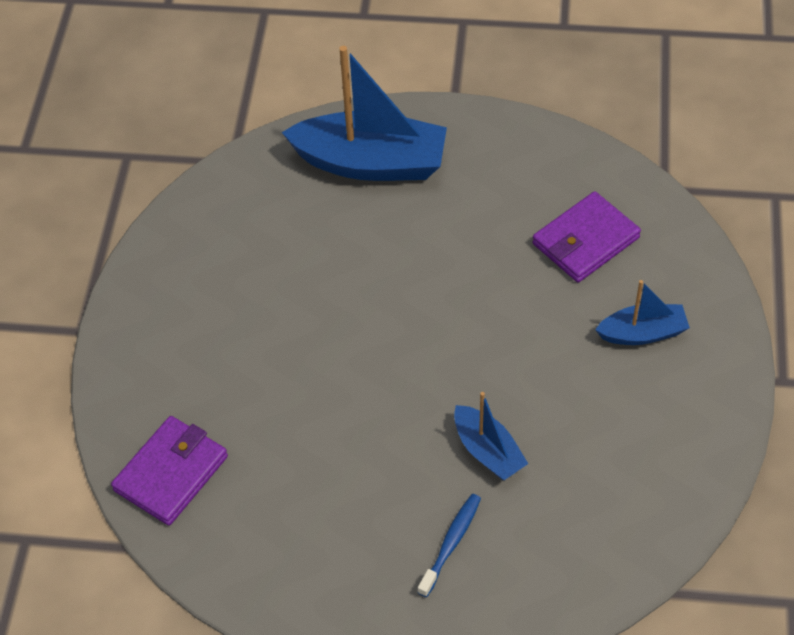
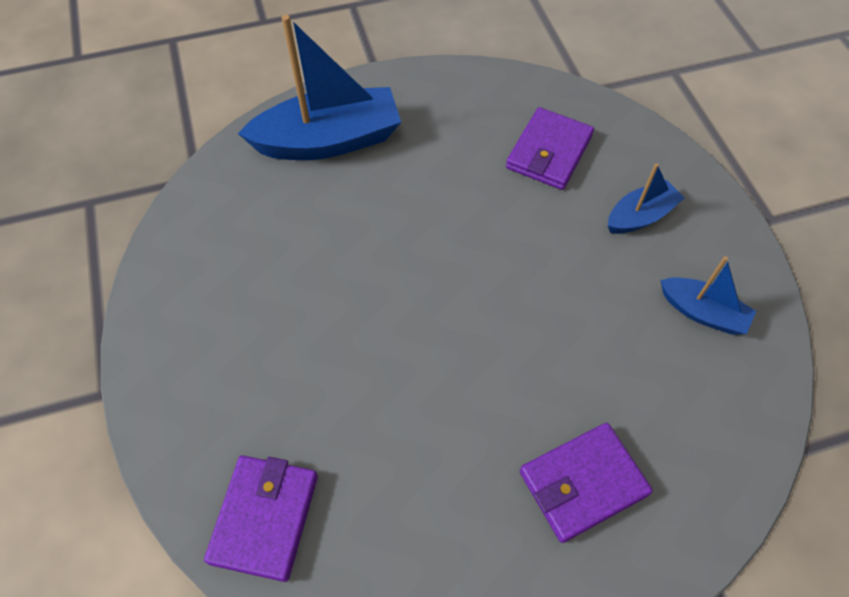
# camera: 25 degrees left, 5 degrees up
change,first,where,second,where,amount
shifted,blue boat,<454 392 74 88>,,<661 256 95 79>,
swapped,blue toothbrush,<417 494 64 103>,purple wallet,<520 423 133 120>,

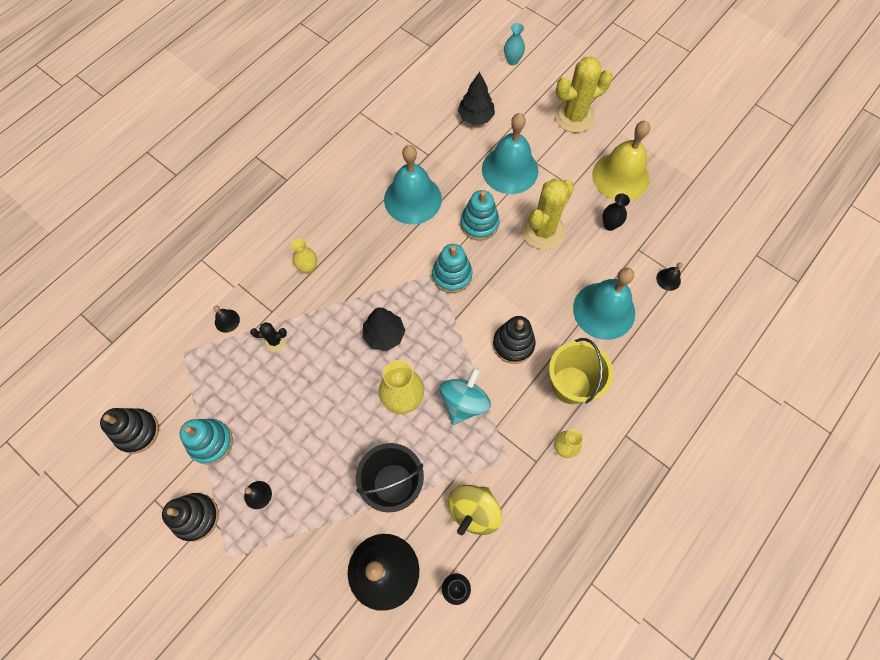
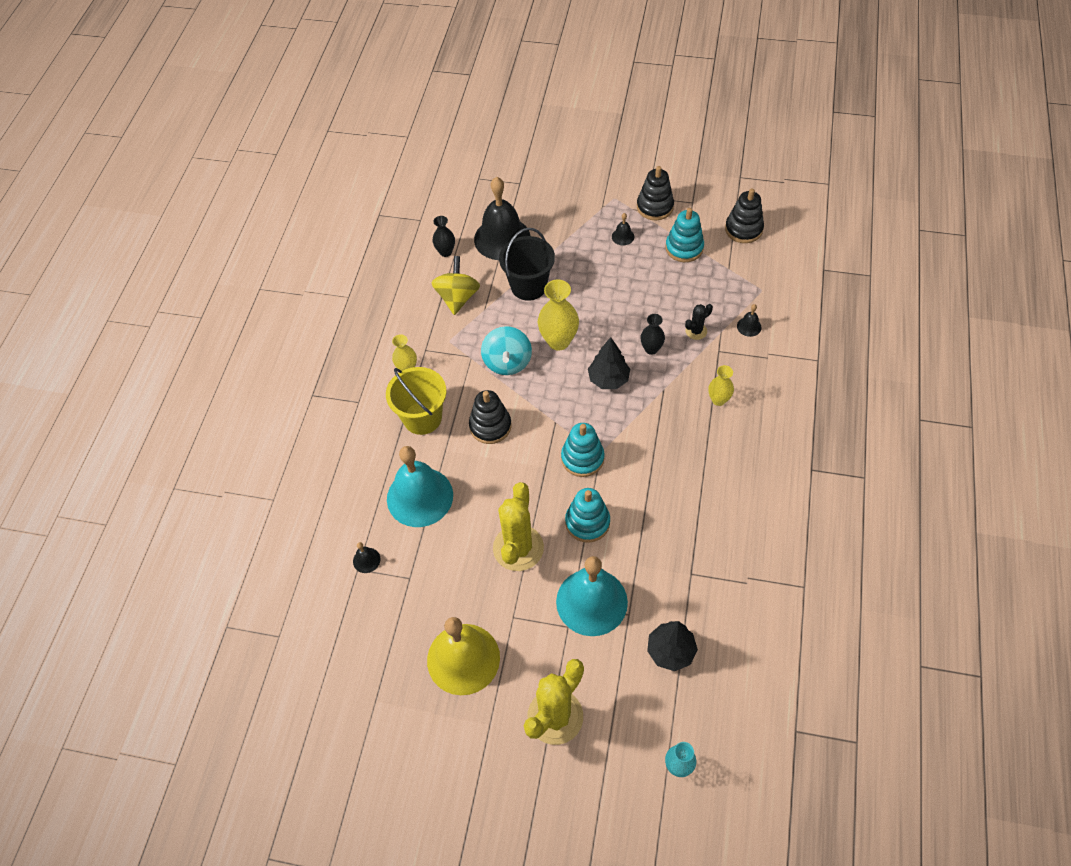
# camera: 155 degrees right, 10 degrees down
change,first,where,second,where,amount
gone,turquoise bell,<384 145 58 79>,,,
shifted,black vase,<602 193 28 38>,,<641 314 24 41>,

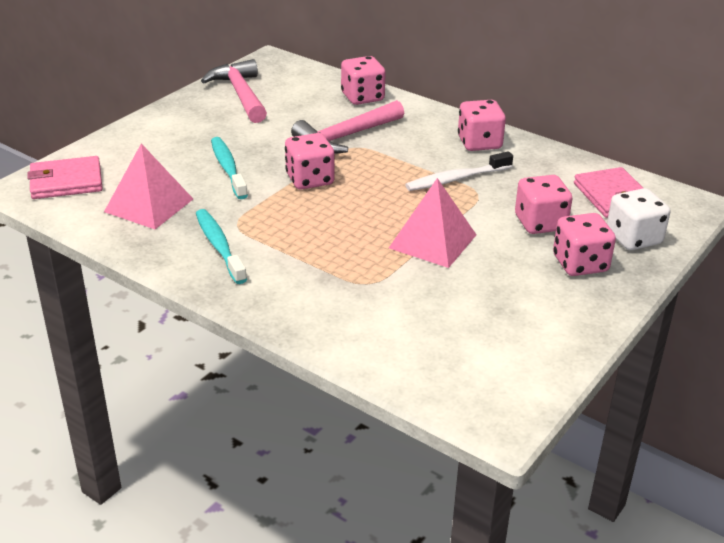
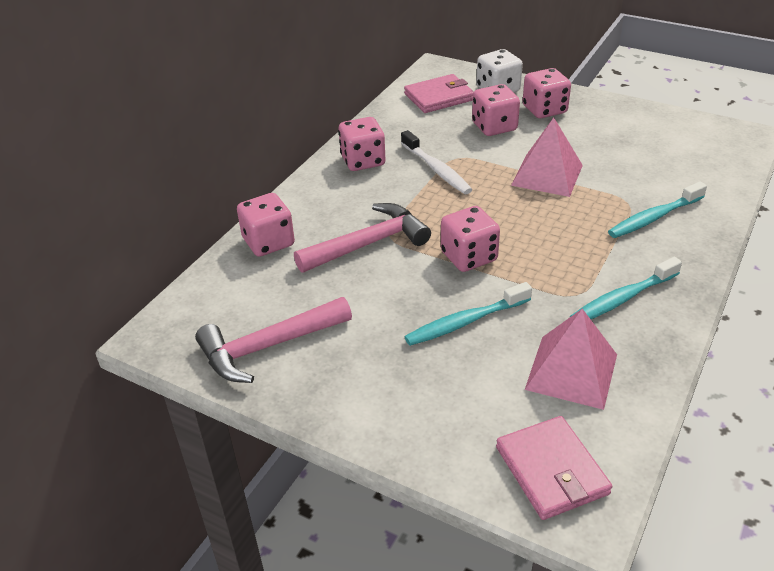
# camera: 95 degrees left, 5 degrees up
change,first,where,second,where,amount
new,,,turquoise toothbrush,<608 181 99 57>,
rotated,pink hammer,<291 100 113 54>,,<294 203 137 70>,75 degrees counterclockwise

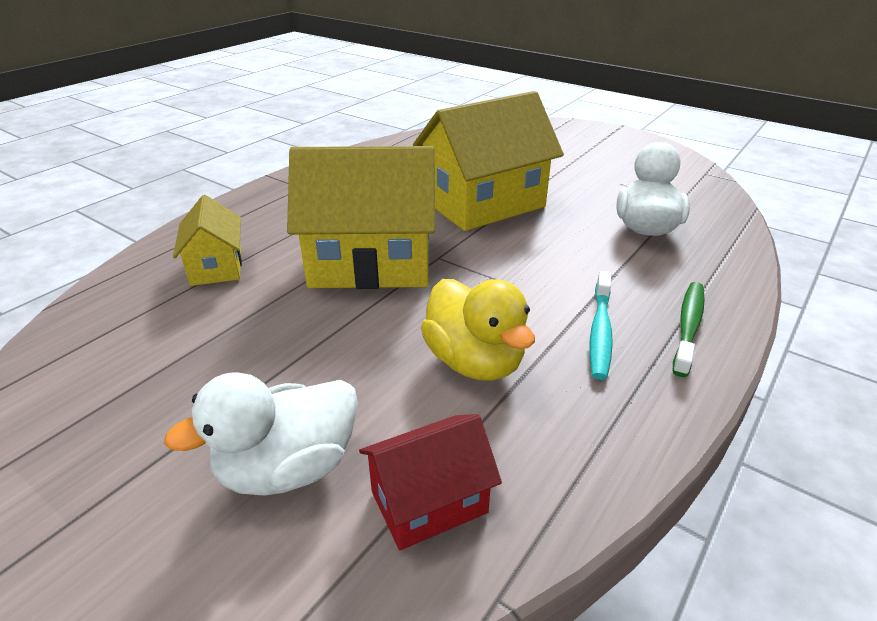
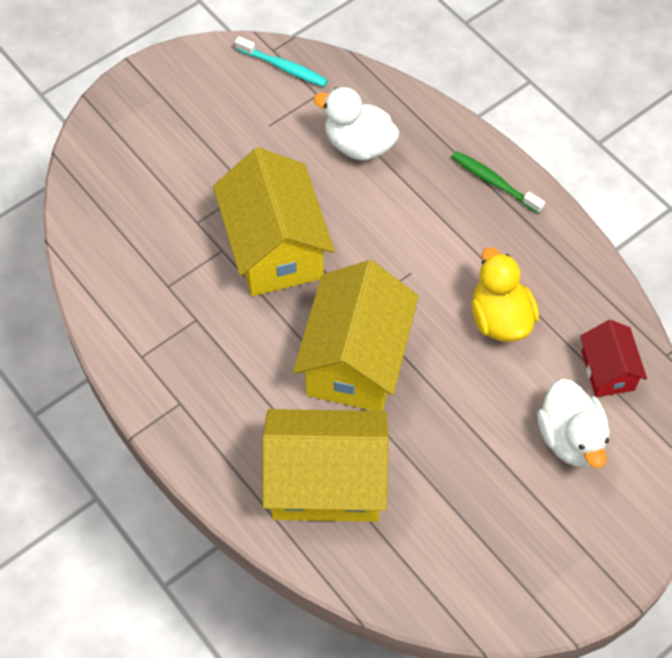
# camera: 75 degrees left, 25 degrees up
change,first,where,second,where,amount
shifted,turquoise toothbrush,<590 271 23 109>,,<235 36 93 51>,
rotated,yellow duck,<421 279 114 102>,,<471 247 68 95>,90 degrees counterclockwise
scaled,yellow house,<173 195 69 91>,,<262 409 127 113>,x1.91

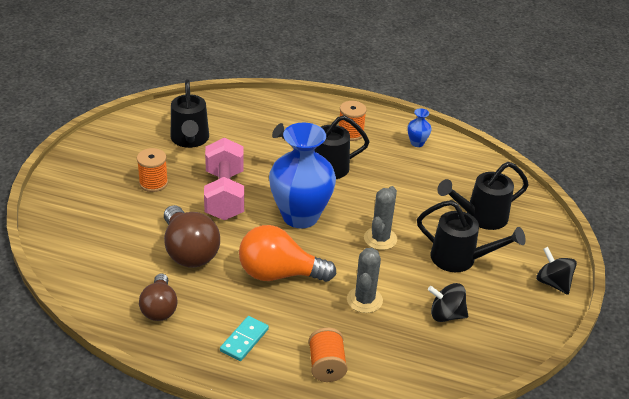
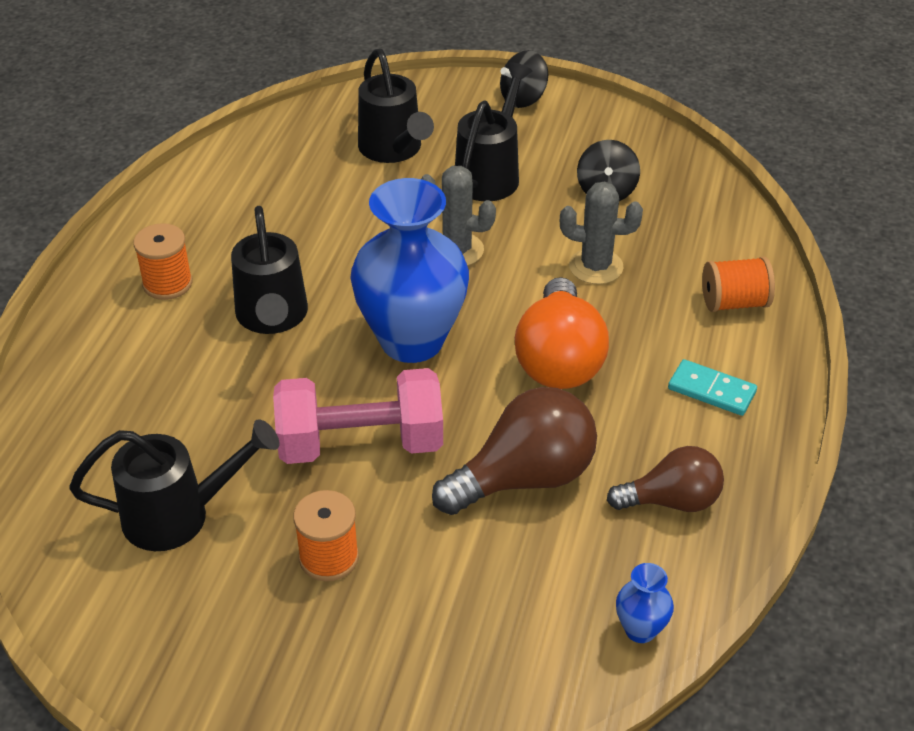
# camera: 90 degrees left, 5 degrees up
change,first,where,second,where,amount
shifted,blue vase,<407 108 25 39>,,<616 563 58 80>,

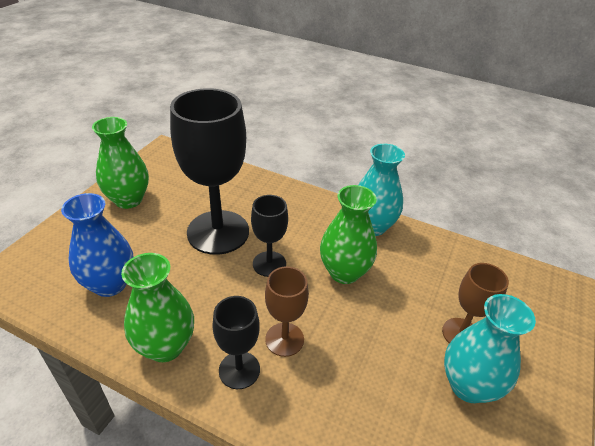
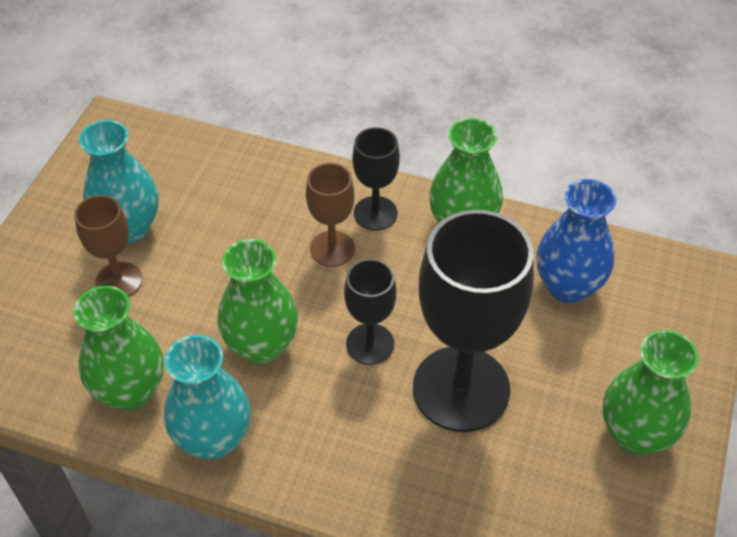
# camera: 175 degrees right, 10 degrees up
change,first,where,second,where,amount
new,,,green vase,<73 286 91 125>,

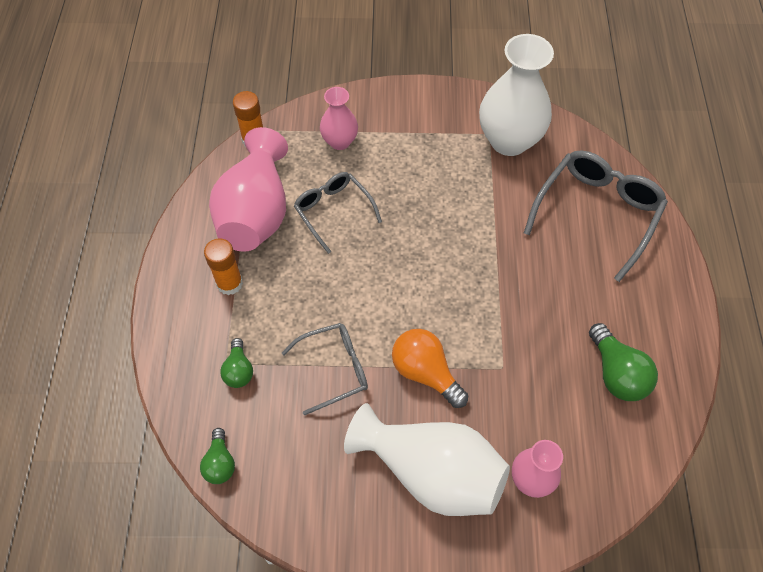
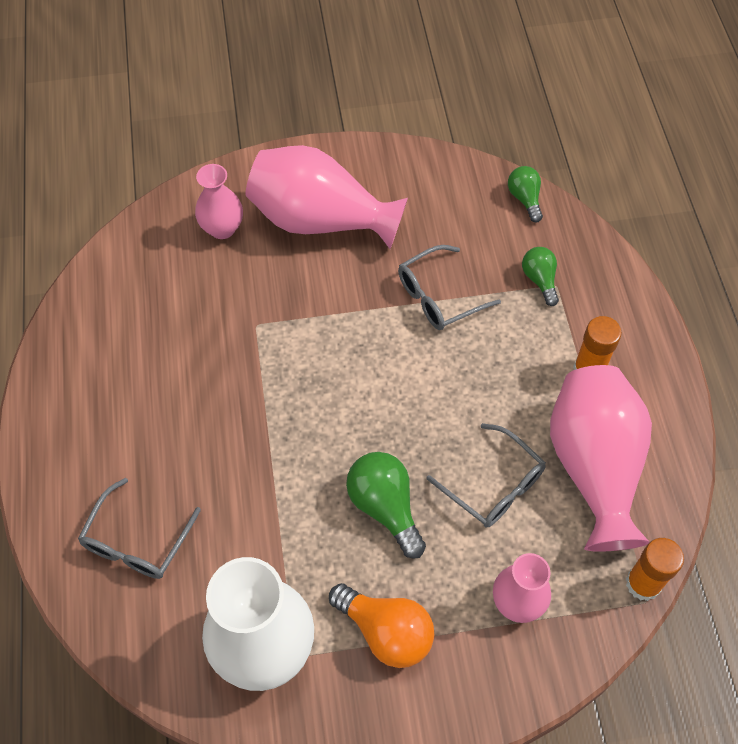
# camera: 170 degrees right, 0 degrees up
change,first,where,second,where,amount
shifted,orange light bulb,<392 329 76 79>,,<329 583 105 85>,
shifted,green light bulb,<589 323 69 78>,,<346 452 80 107>,
repainted,white vase,<344 403 166 113>,pink vase,<246 145 162 104>,
scaled,grey glasses,<524 150 144 132>,,<78 478 123 101>,x0.63

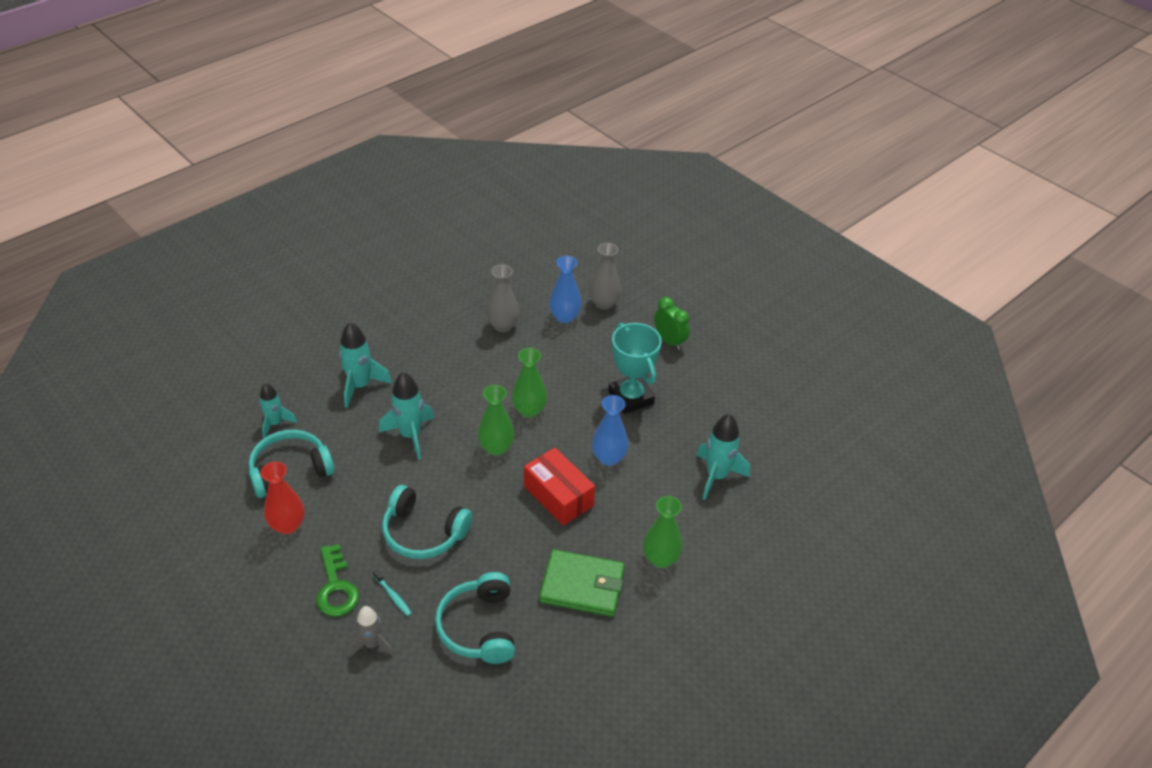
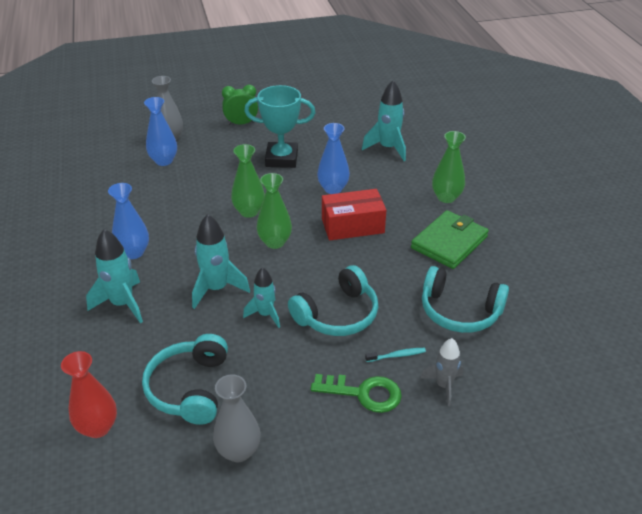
# camera: 60 degrees left, 5 degrees down
change,first,where,second,where,amount
new,,,blue vase,<108 183 41 76>,
shifted,turquoise rocket,<259 383 38 55>,,<243 267 37 61>,
shifted,red vase,<261 462 44 72>,,<61 351 56 87>,
shifted,grey vase,<486 264 33 68>,,<213 374 48 88>,

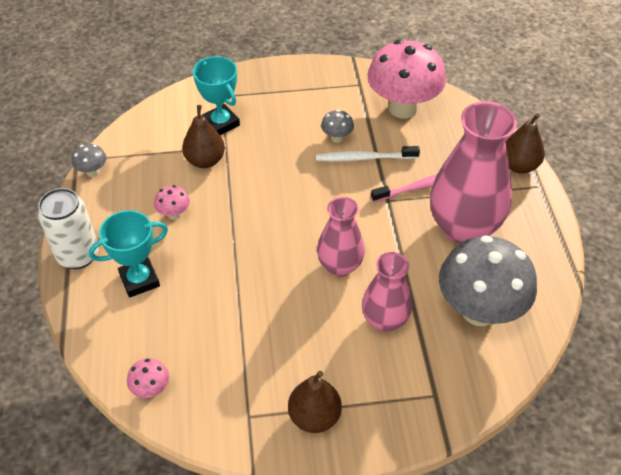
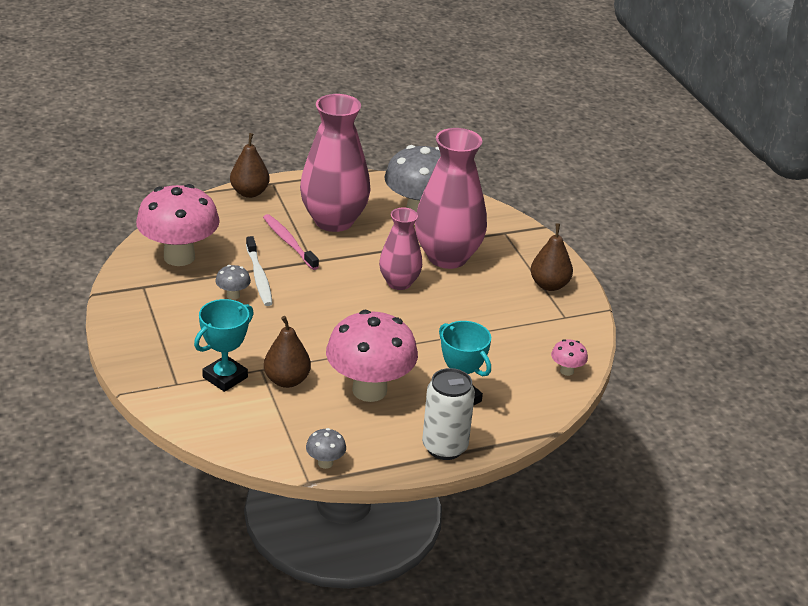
# camera: 105 degrees left, 15 degrees down
change,first,where,second,where,amount
scaled,pink mushroom,<154 185 36 35>,,<326 310 92 92>,x2.40
scaled,pink vase,<362 252 50 80>,,<415 128 72 141>,x1.71

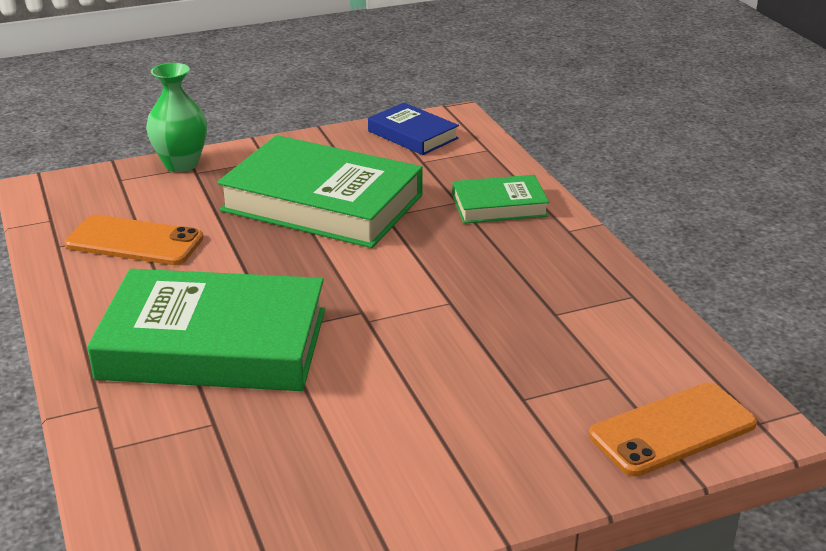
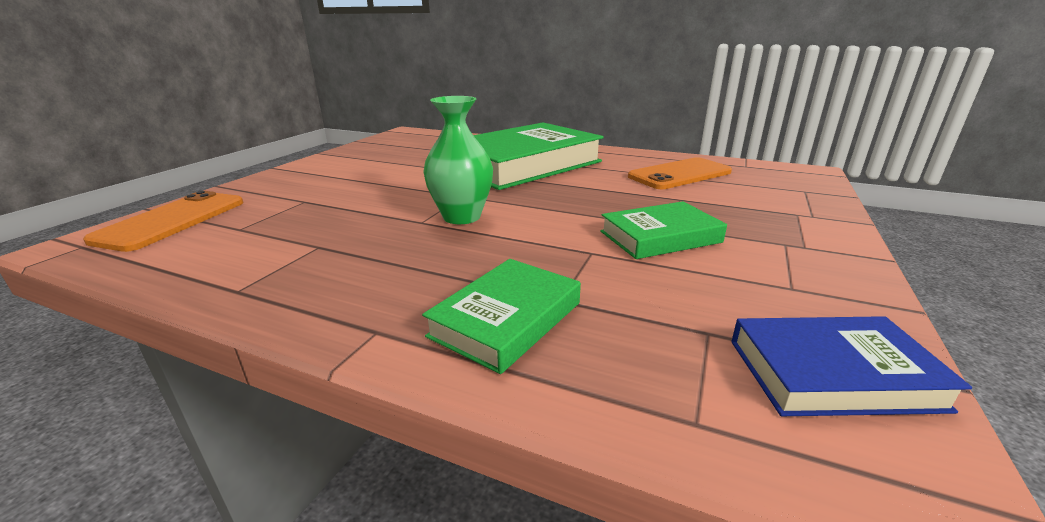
# camera: 135 degrees right, 5 degrees down
change,first,where,second,where,amount
shifted,green vase,<146 63 61 109>,,<423 96 70 128>,
scaled,green book,<217 135 206 113>,,<600 201 127 58>,x0.50

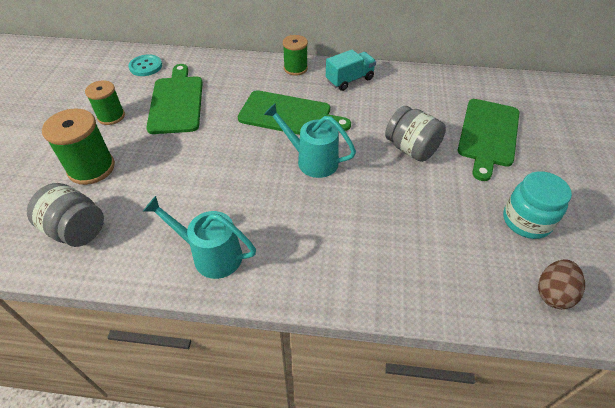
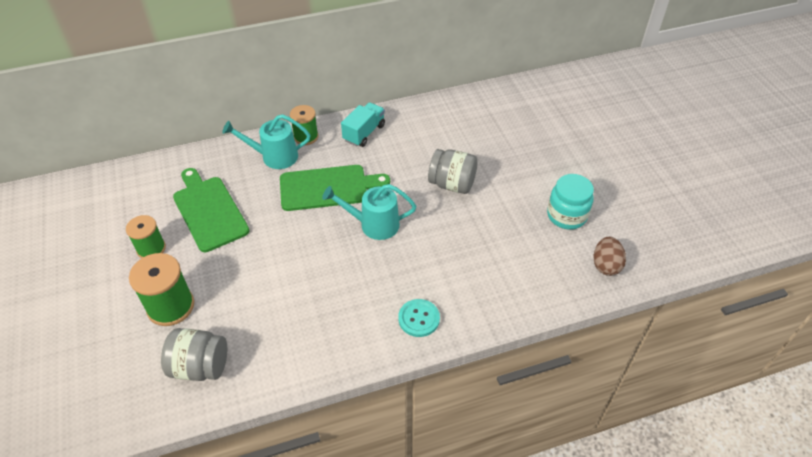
# camera: 25 degrees left, 0 degrees up
change,first,where,second,where,amount
gone,green cutting board,<458 99 61 82>,,,
shifted,turquoise button,<128 54 34 22>,,<398 299 42 38>,
shifted,turquoise watering can,<143 196 113 83>,,<222 114 88 55>,

